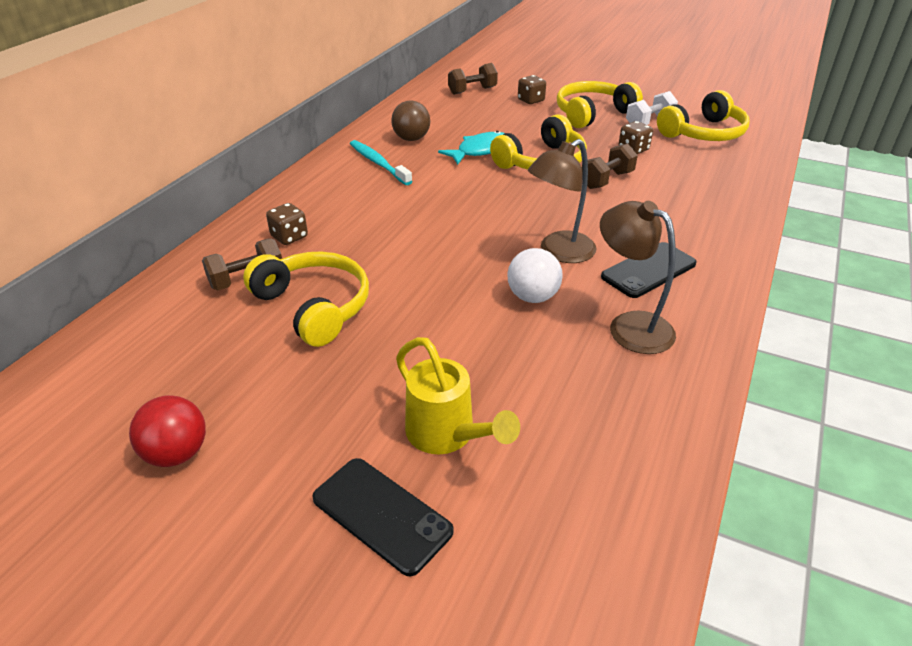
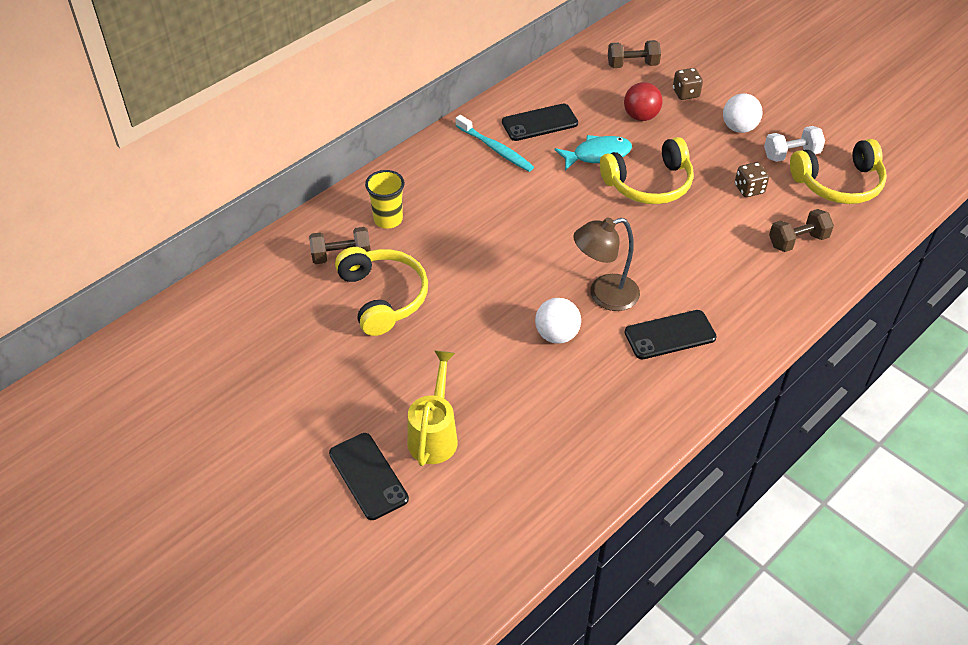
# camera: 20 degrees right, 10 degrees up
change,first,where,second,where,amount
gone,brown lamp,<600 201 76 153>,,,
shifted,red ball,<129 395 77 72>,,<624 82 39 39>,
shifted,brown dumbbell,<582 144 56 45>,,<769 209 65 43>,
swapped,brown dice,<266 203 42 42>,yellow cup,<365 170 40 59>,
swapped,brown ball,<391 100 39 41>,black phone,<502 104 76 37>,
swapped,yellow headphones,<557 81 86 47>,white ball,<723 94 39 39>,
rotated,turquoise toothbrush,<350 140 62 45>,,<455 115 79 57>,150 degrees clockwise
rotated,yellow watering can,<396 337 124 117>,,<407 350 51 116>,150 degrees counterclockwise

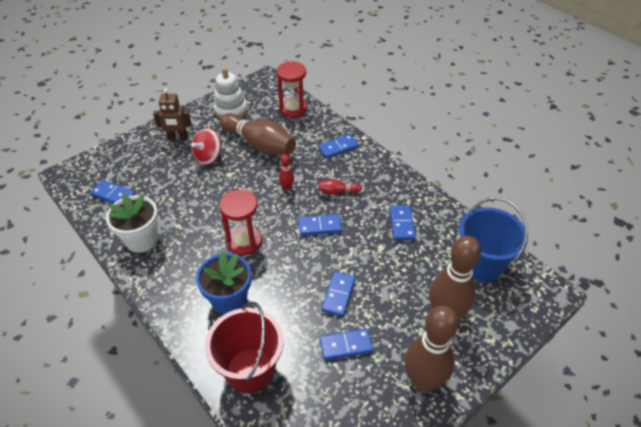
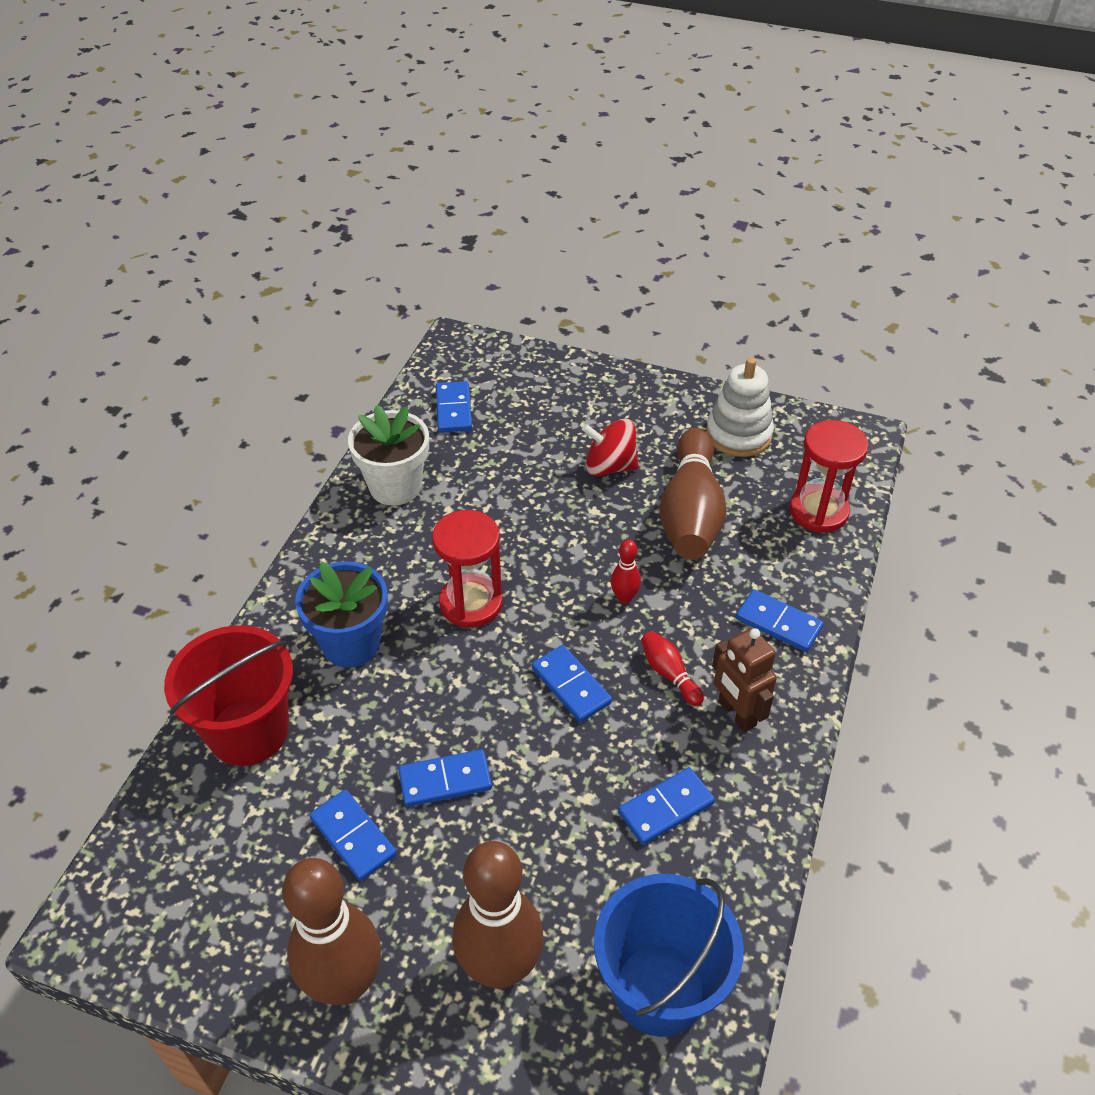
# camera: 60 degrees right, 0 degrees up
change,first,where,second,where,amount
shifted,brown robot,<153 88 39 52>,,<712 628 65 104>,

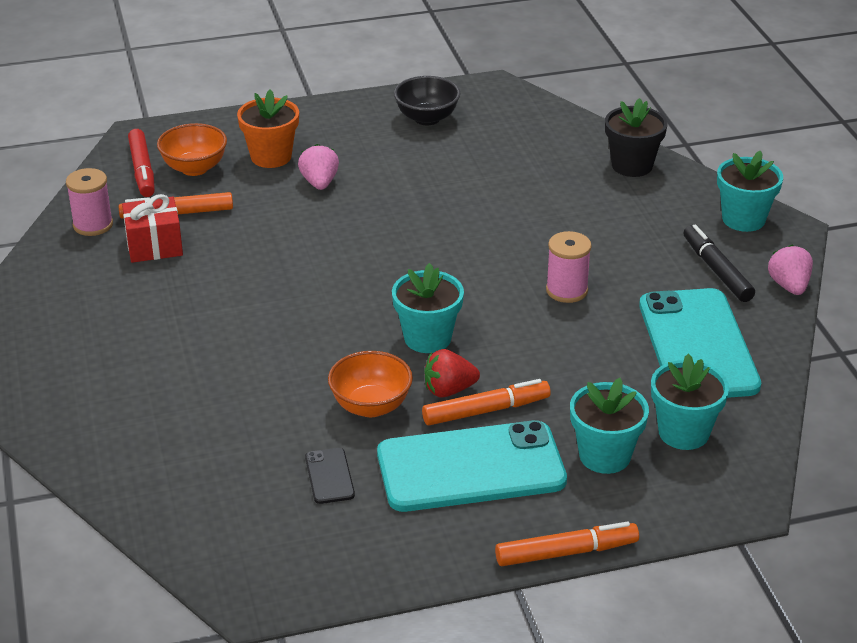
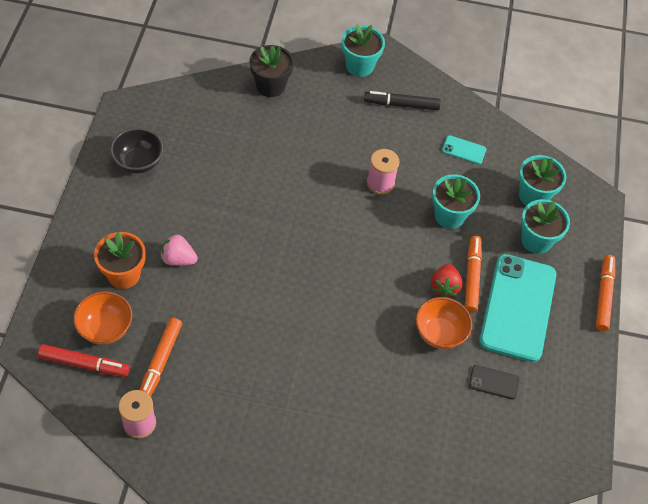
# camera: 70 degrees left, 20 degrees up
change,first,where,second,where,amount
gone,red gift,<122 194 61 69>,,,
gone,pink strawberry,<768 245 45 50>,,,
shifted,turquoise flower pot,<392 263 72 90>,,<432 174 48 55>,
scaled,turquoise phone,<639 288 122 110>,,<442 135 44 29>,x0.41

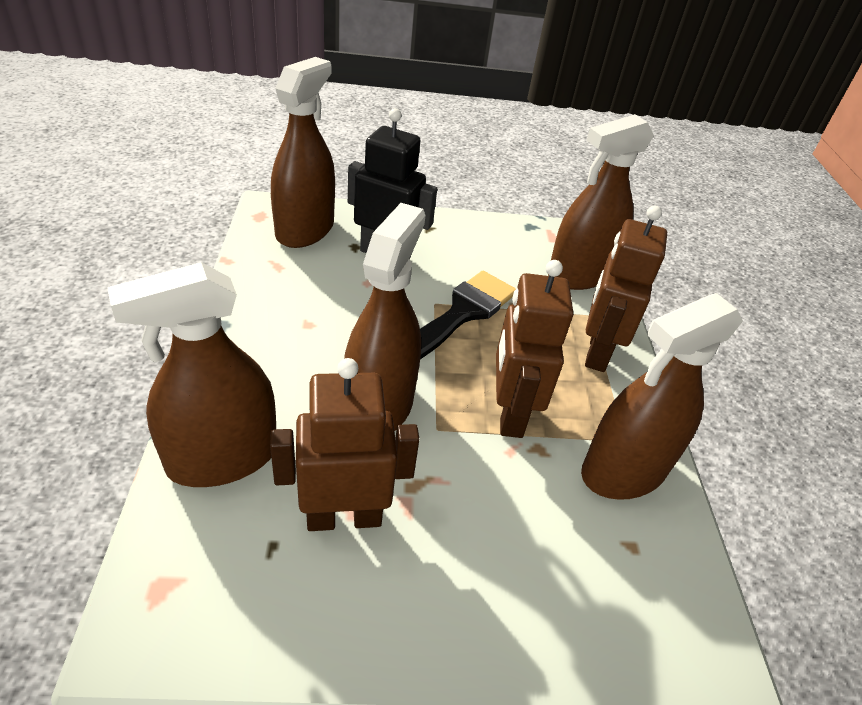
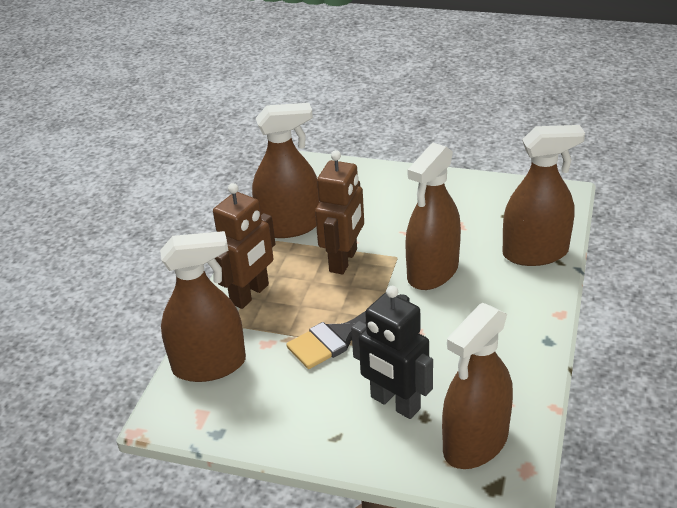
# camera: 155 degrees left, 5 degrees down
change,first,where,second,where,amount
gone,brown robot,<270 358 149 173>,,,

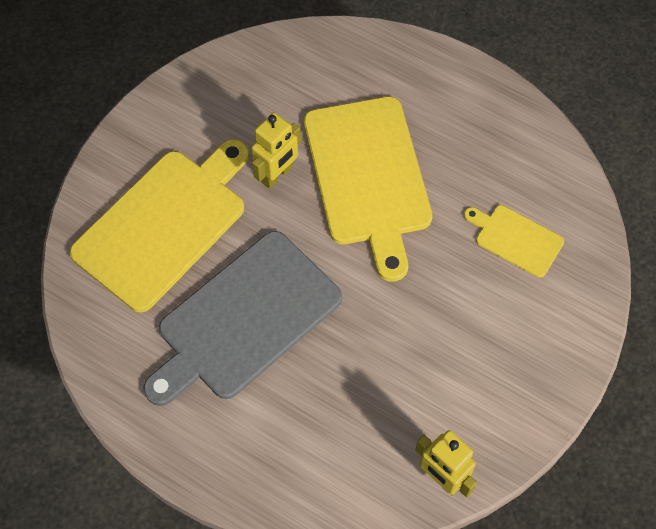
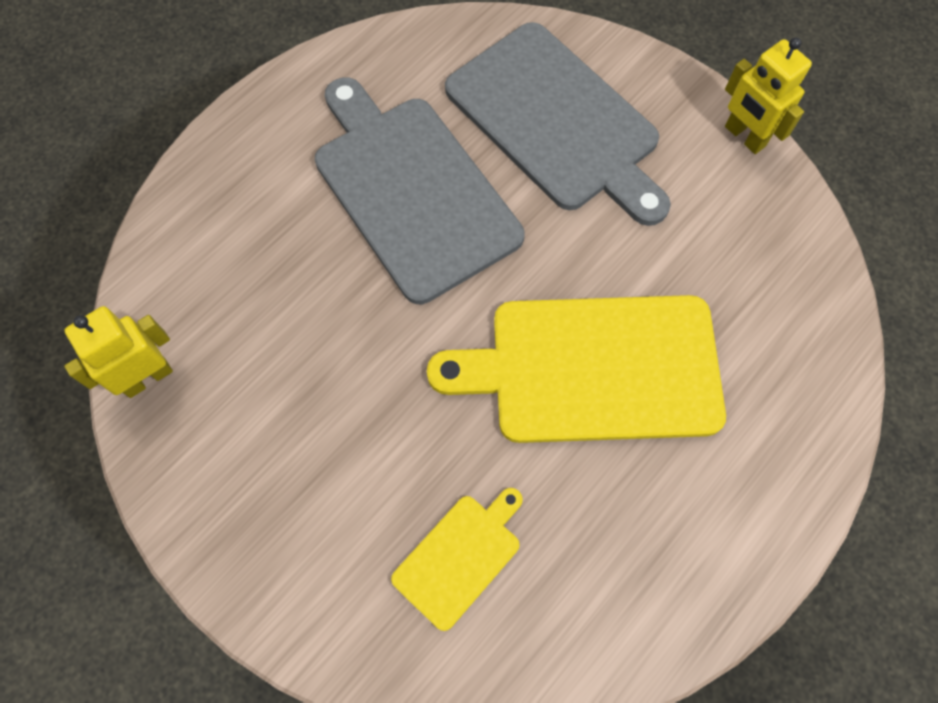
# camera: 100 degrees right, 5 degrees up
change,first,where,second,where,amount
shifted,yellow robot,<251 112 50 77>,,<725 37 87 117>,
repainted,yellow cutting board,<70 139 179 173>,grey cutting board,<445 22 226 204>,

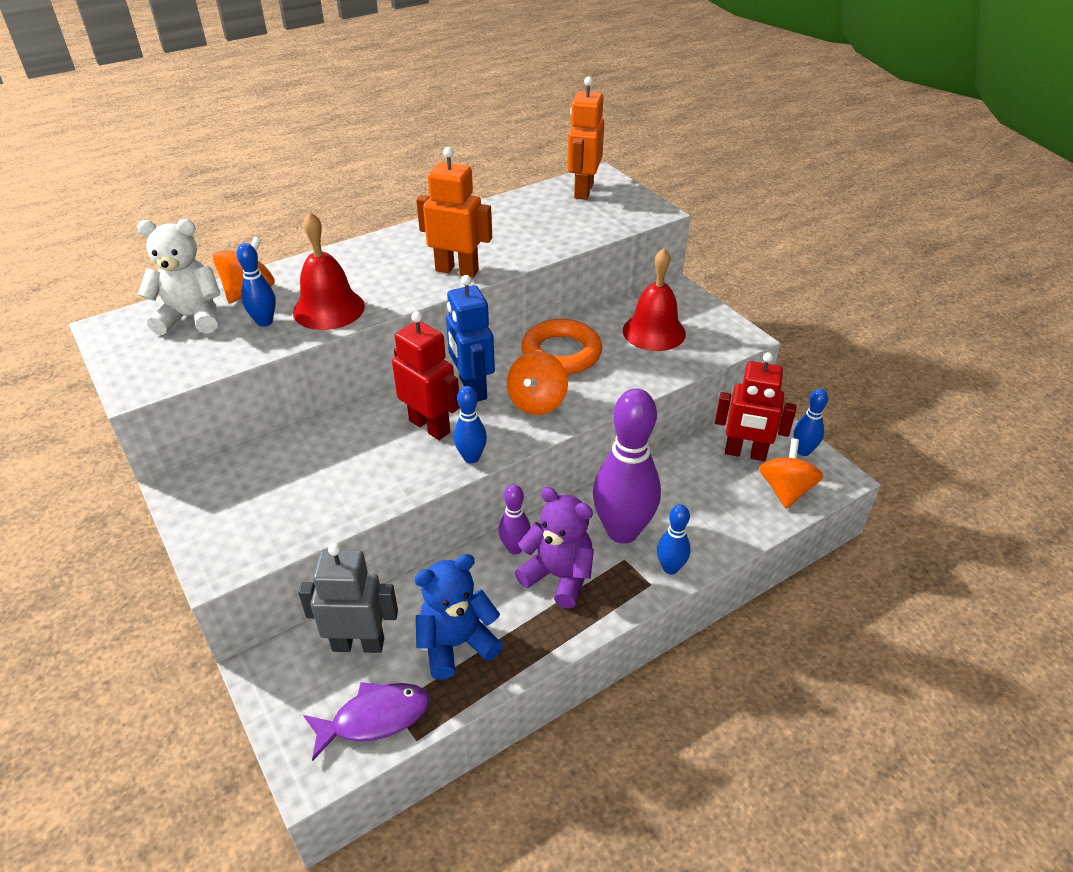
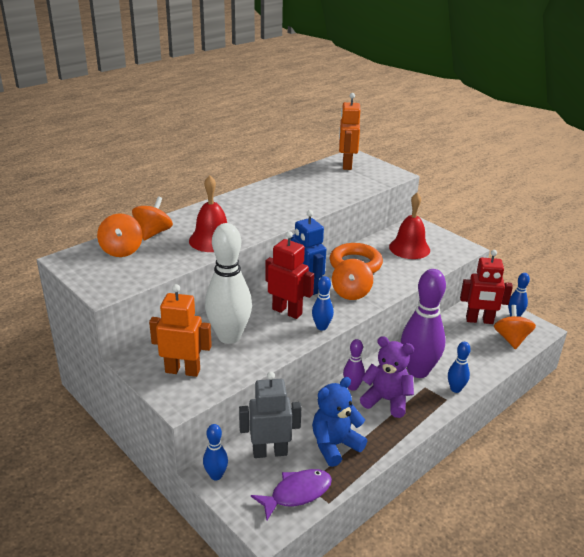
# camera: 10 degrees left, 10 degrees down
change,first,where,second,where,amount
new,,,white bowling pin,<205 223 47 121>,
shifted,blue bowling pin,<237 243 39 84>,,<203 424 25 56>,
shifted,orange robot,<416 147 76 131>,,<149 284 63 93>,
swapped,white teddy bear,<137 219 84 116>,orange spinning top,<97 214 46 43>,

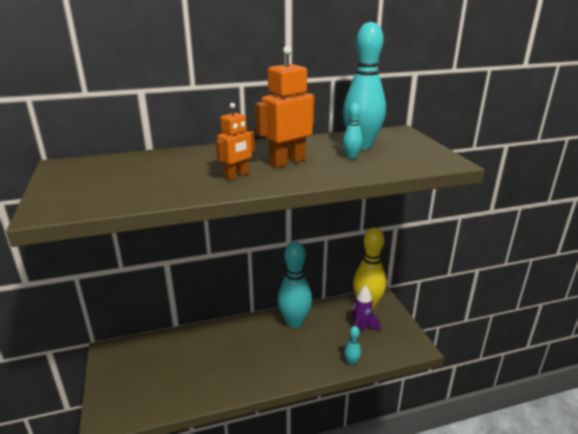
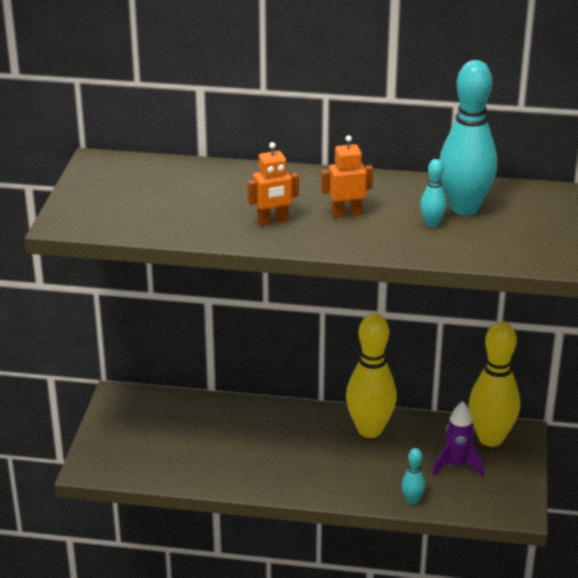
# camera: 25 degrees right, 5 degrees up
change,first,where,second,where,amount
repainted,turquoise bowling pin,<278 241 34 87>,yellow bowling pin,<346 313 51 125>,
scaled,orange robot,<255 46 60 122>,,<321 135 52 83>,x0.62

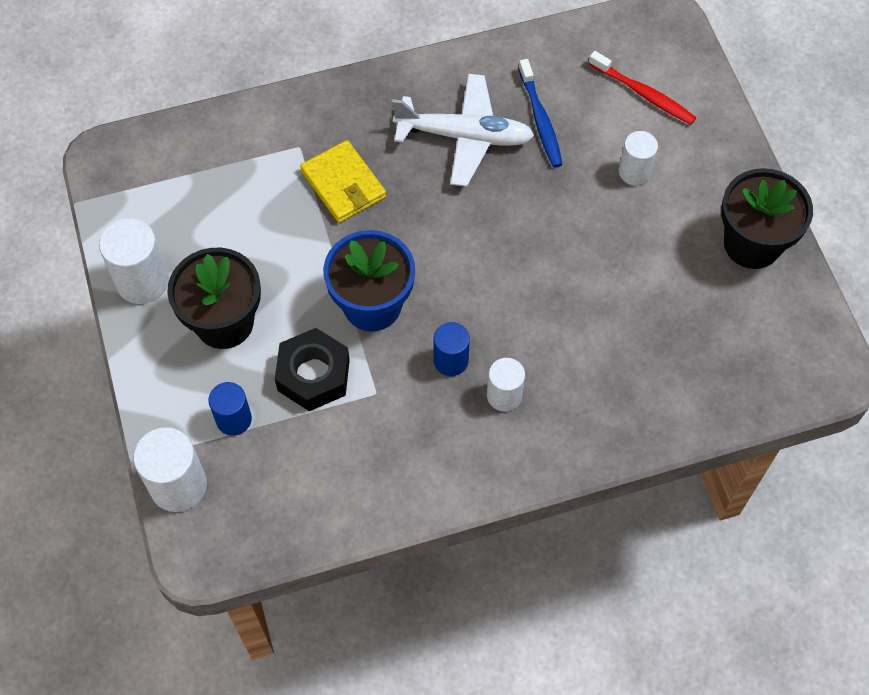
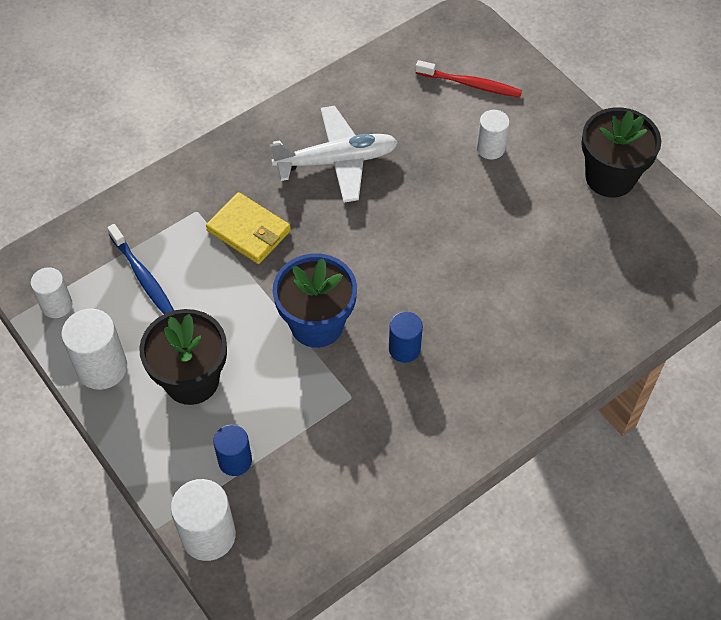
# camera: 20 degrees left, 5 degrees down
change,first,where,second,where,amount
gone,black nut,<275 328 75 83>,,,
shifted,white cylinder,<487 358 38 53>,,<31 267 41 51>,
shifted,blue toothbrush,<518 59 45 109>,,<107 224 67 90>,

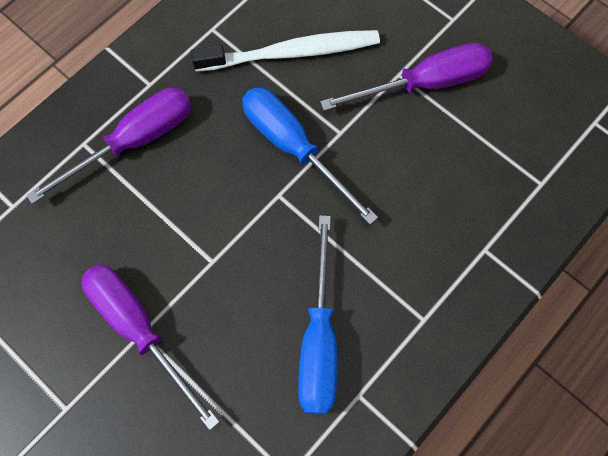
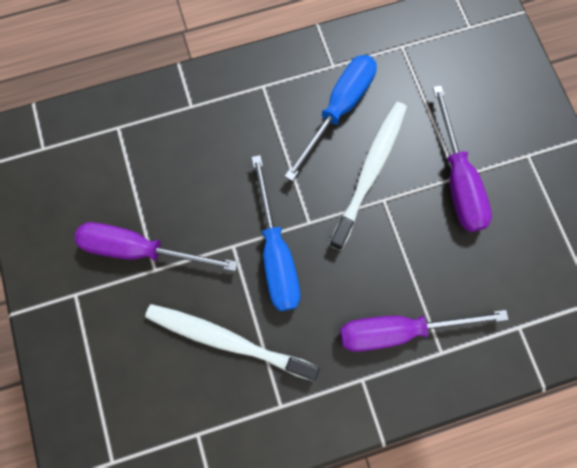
# camera: 150 degrees left, 5 degrees up
change,first,where,second,where,amount
new,,,white toothbrush,<329 102 78 148>,

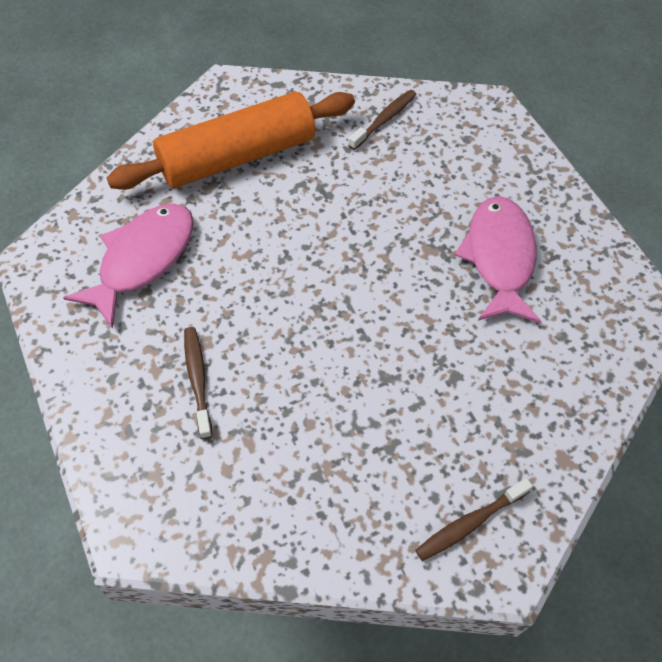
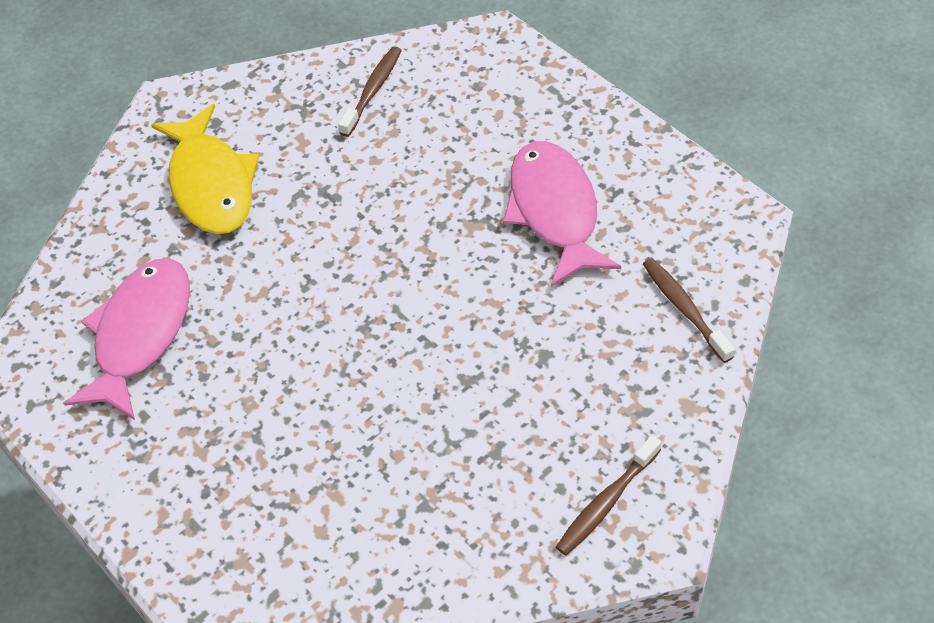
# camera: 10 degrees left, 5 degrees down
change,first,where,second,where,amount
shifted,brown toothbrush,<184 327 28 112>,,<643 258 92 105>,
swapped,orange rolling pin,<106 92 249 98>,yellow fish,<151 104 108 130>,

